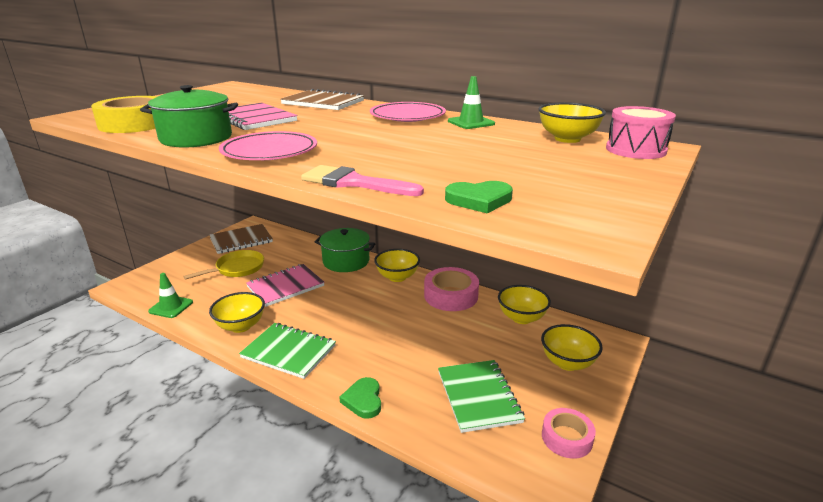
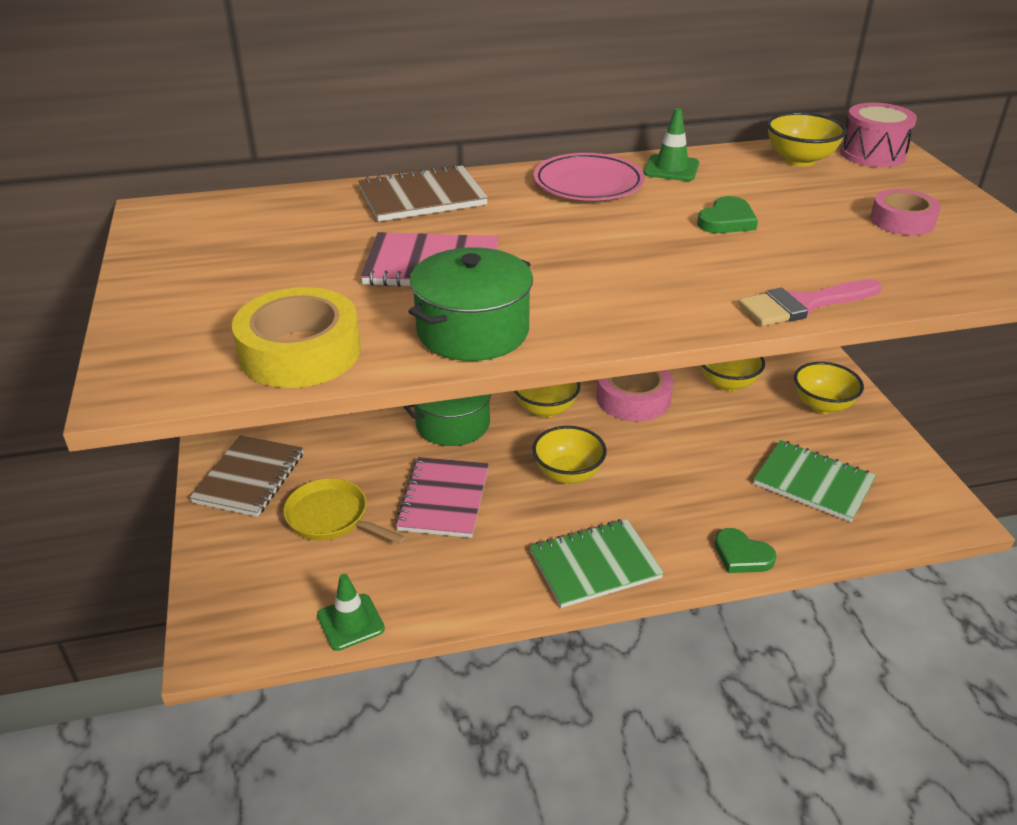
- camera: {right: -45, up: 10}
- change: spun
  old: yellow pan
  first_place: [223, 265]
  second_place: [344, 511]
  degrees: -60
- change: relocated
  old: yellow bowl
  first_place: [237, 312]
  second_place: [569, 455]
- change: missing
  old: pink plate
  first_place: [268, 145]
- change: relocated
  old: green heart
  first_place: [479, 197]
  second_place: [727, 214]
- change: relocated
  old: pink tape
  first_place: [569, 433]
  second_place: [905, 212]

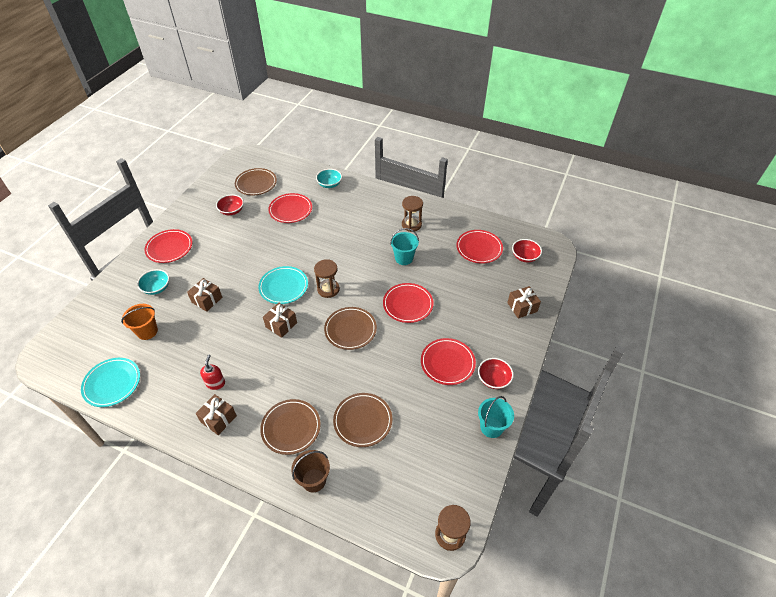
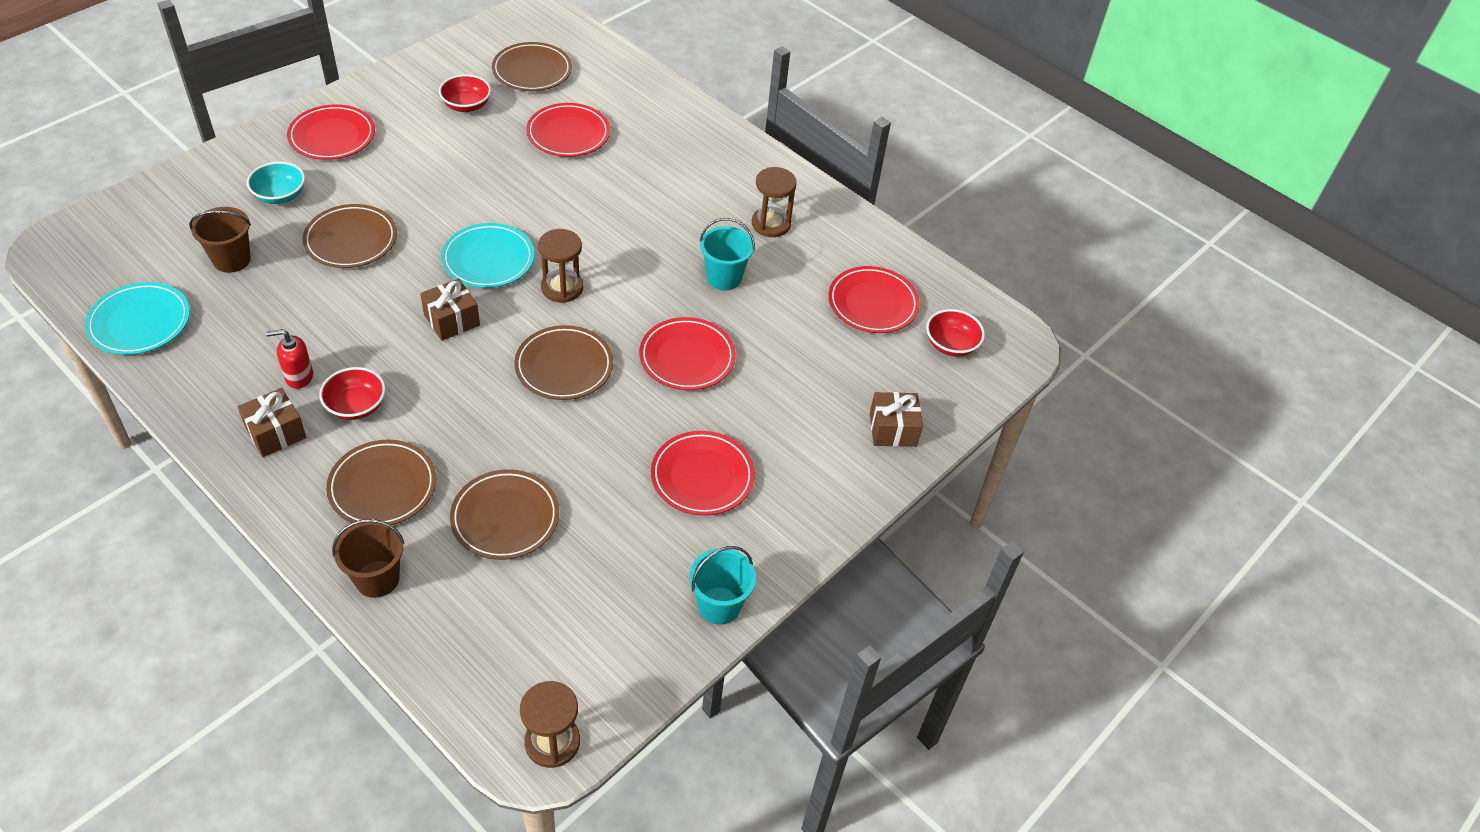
- camera: {right: 15, up: 0}
- change: colour
  old: orange bucket
  new: brown bucket
  first_place: [139, 322]
  second_place: [220, 240]
- change: exchanged
  old: brown gift
  new: brown plate
  first_place: [204, 295]
  second_place: [349, 236]
- change: spun
  old: red soap dispenser
  first_place: [212, 372]
  second_place: [289, 359]
  degrees: -120
- change: missing
  old: turquoise bowl
  first_place: [329, 178]
- change: relocated
  old: red bowl
  first_place: [496, 373]
  second_place: [352, 393]

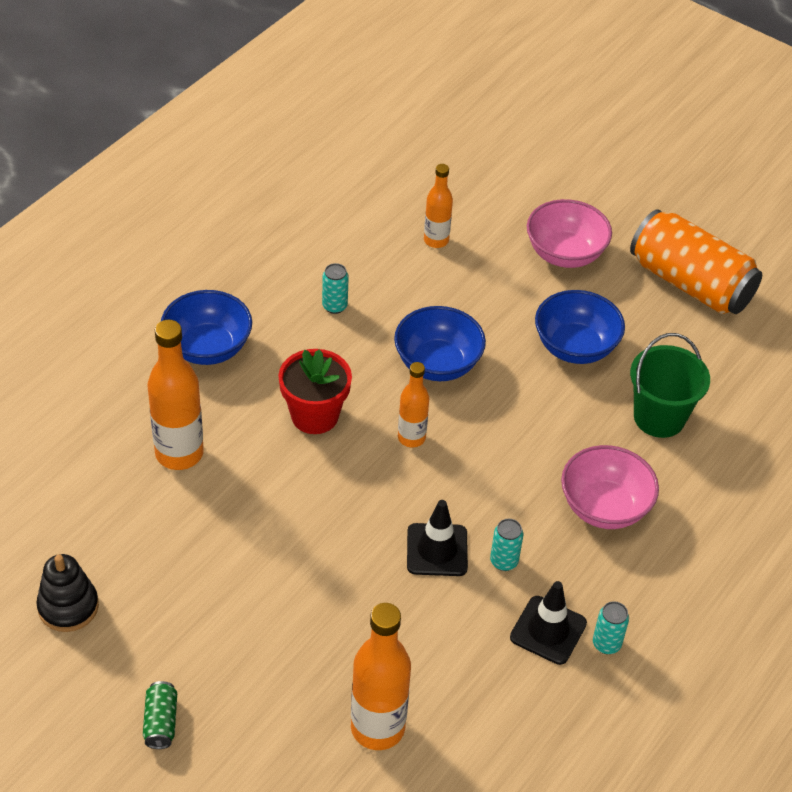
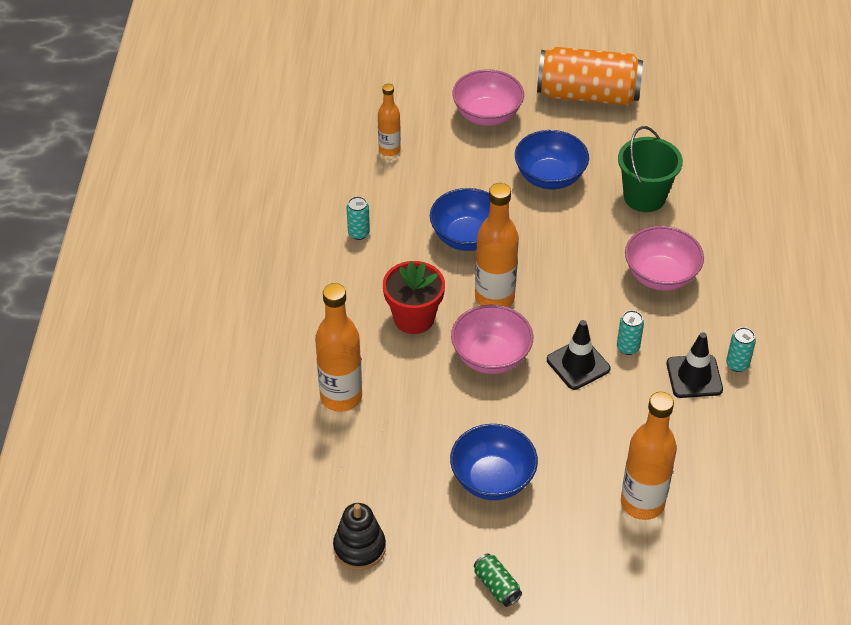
- camera: {right: -30, up: 0}
- change: relocated
  old: blue bowl
  first_place: [206, 327]
  second_place: [494, 462]
- change: size
  old: orange bottle
  first_place: [413, 405]
  second_place: [497, 245]
  factor: 1.69
- change: appeared
  new: pink bowl
  second_place: [492, 339]

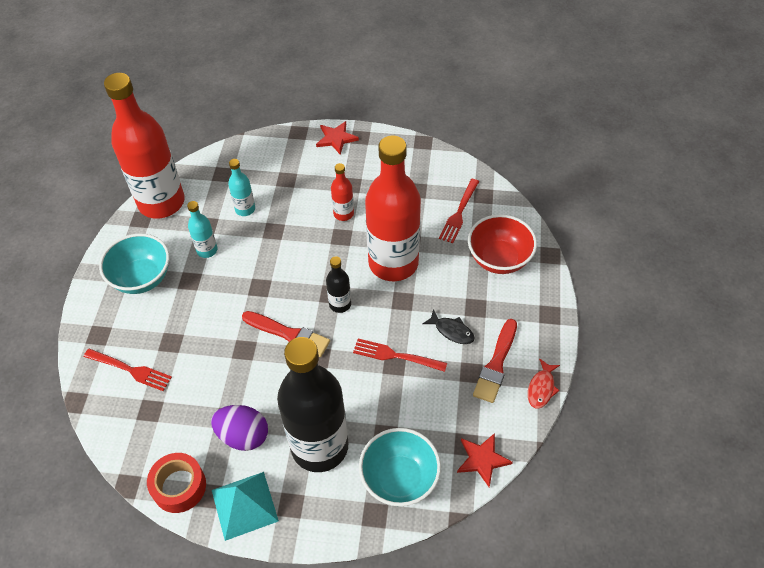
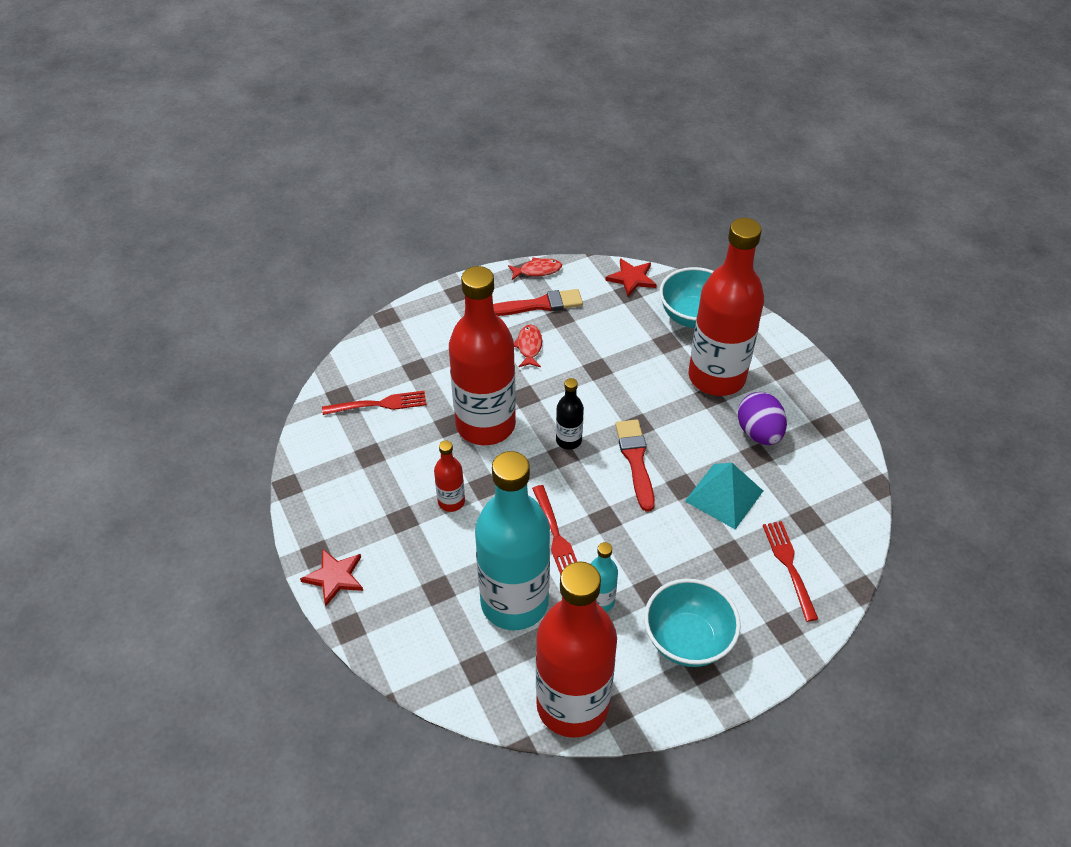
- camera: {right: -125, up: -5}
- change: missing
  old: red tape
  first_place: [176, 483]
- change: relocated
  old: turquoise pyramid
  first_place: [245, 506]
  second_place: [724, 496]
- change: size
  old: turquoise bottle
  first_place: [241, 187]
  second_place: [512, 540]
  factor: 2.33
- change: colour
  old: black bottle
  new: red bottle
  first_place: [313, 404]
  second_place: [726, 307]
- change: relocated
  old: red fork
  first_place: [400, 355]
  second_place: [554, 530]
- change: colour
  old: black fish
  new: red fish
  first_place: [448, 326]
  second_place: [528, 345]
- change: missing
  old: red bowl
  first_place: [502, 244]

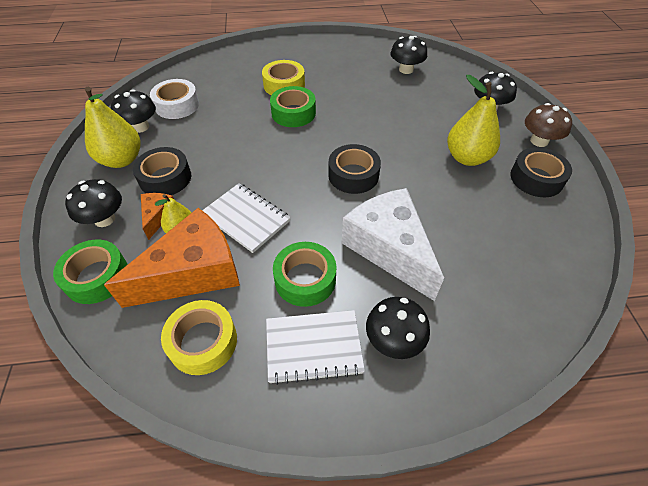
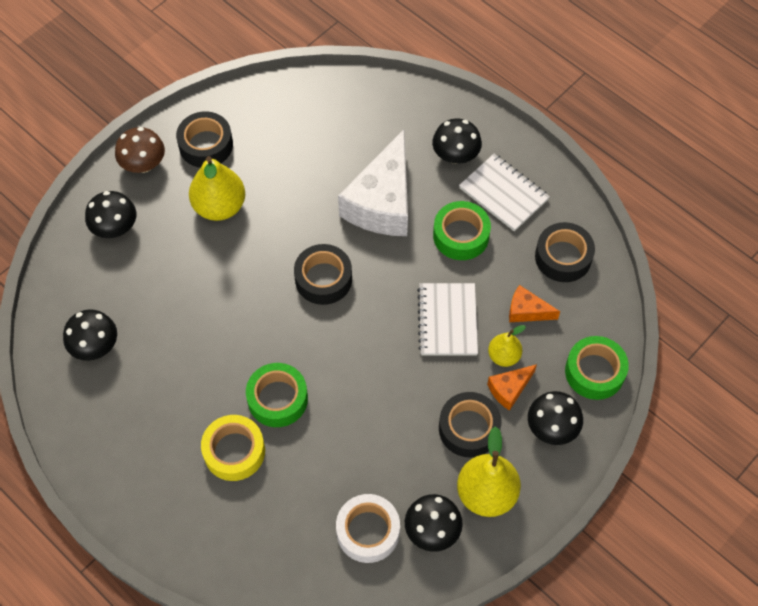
- camera: {right: -130, up: 10}
- change: size
  old: orange cheese
  first_place: [172, 258]
  second_place: [534, 303]
  factor: 0.46
- change: colour
  old: yellow tape
  new: black tape
  first_place: [199, 337]
  second_place: [565, 252]

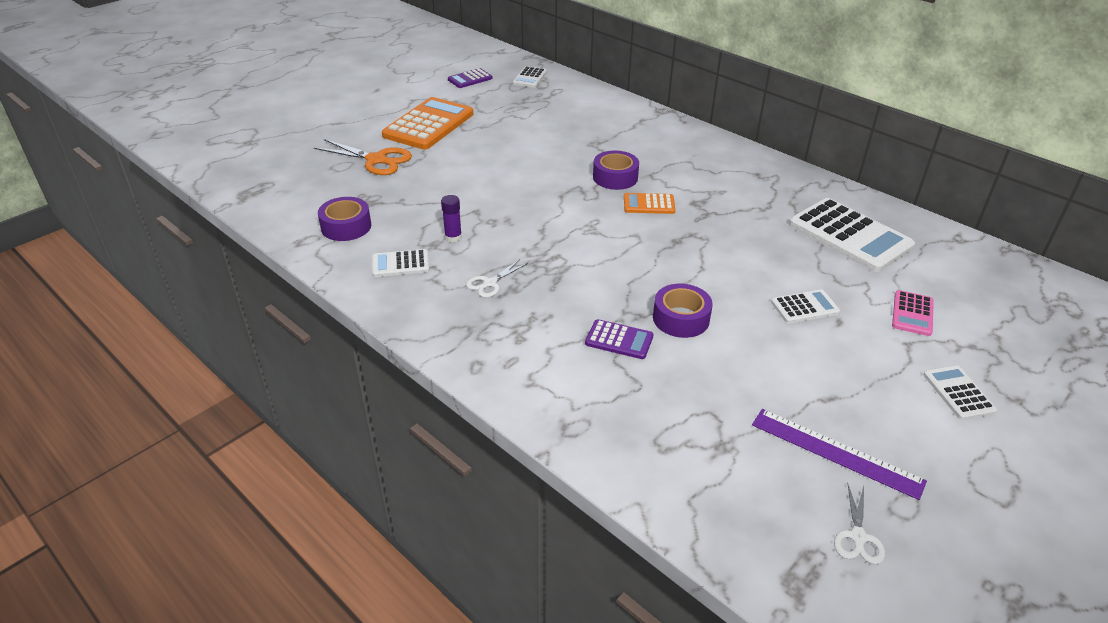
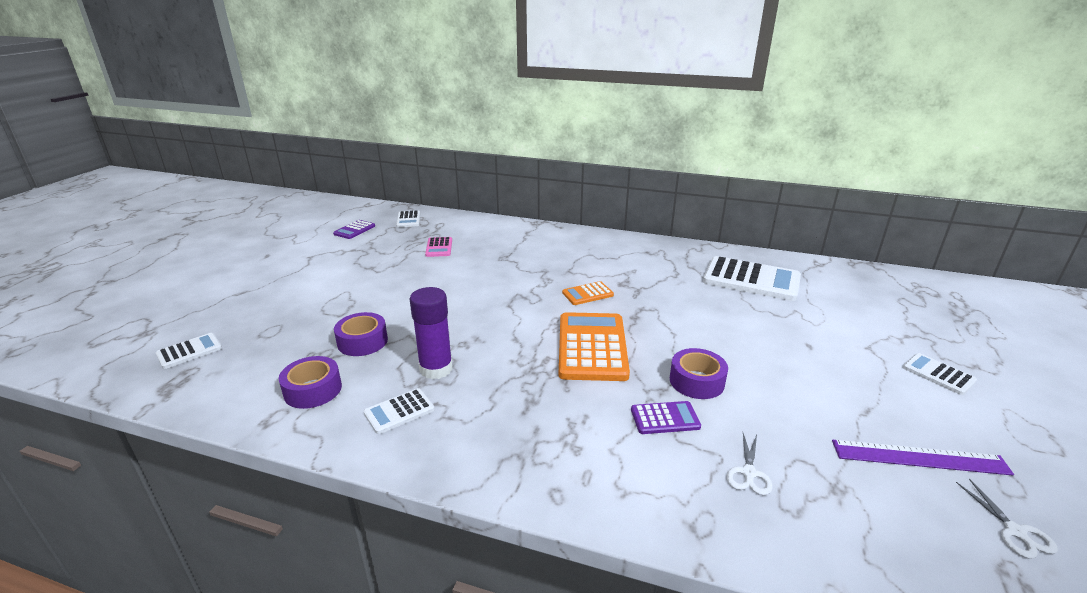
- camera: {right: -25, up: -10}
- change: missing
  old: orange scissors
  first_place: [363, 157]
- change: relocated
  old: orange calculator
  first_place: [428, 123]
  second_place: [594, 346]
- change: size
  old: purple glue stick
  first_place: [451, 219]
  second_place: [431, 333]
  factor: 1.83
- change: relocated
  old: white scissors
  first_place: [497, 278]
  second_place: [750, 464]
- change: relocated
  old: purple tape
  first_place: [616, 170]
  second_place: [361, 334]
- change: relocated
  old: white calculator
  first_place: [805, 306]
  second_place: [189, 351]
- change: relocated
  old: pink calculator
  first_place: [913, 313]
  second_place: [438, 247]

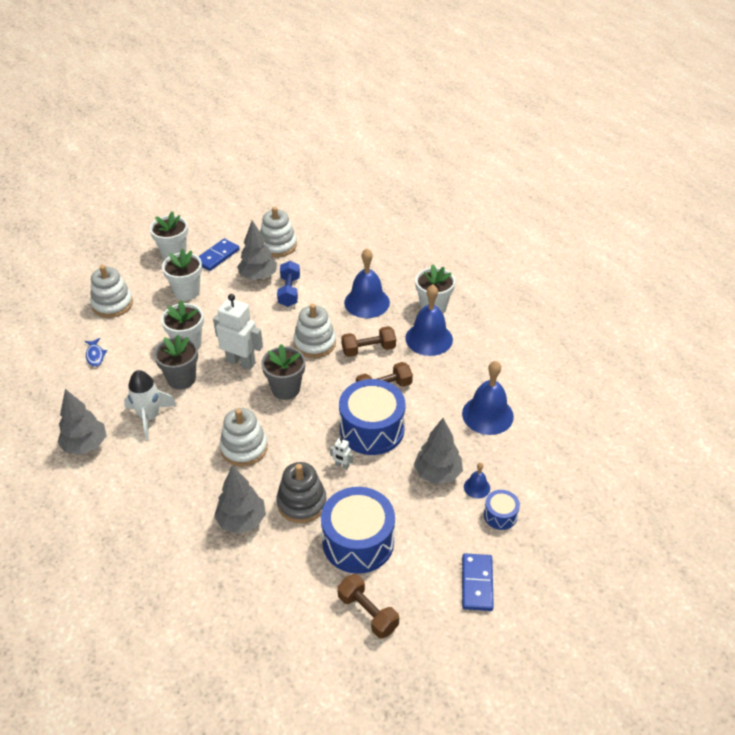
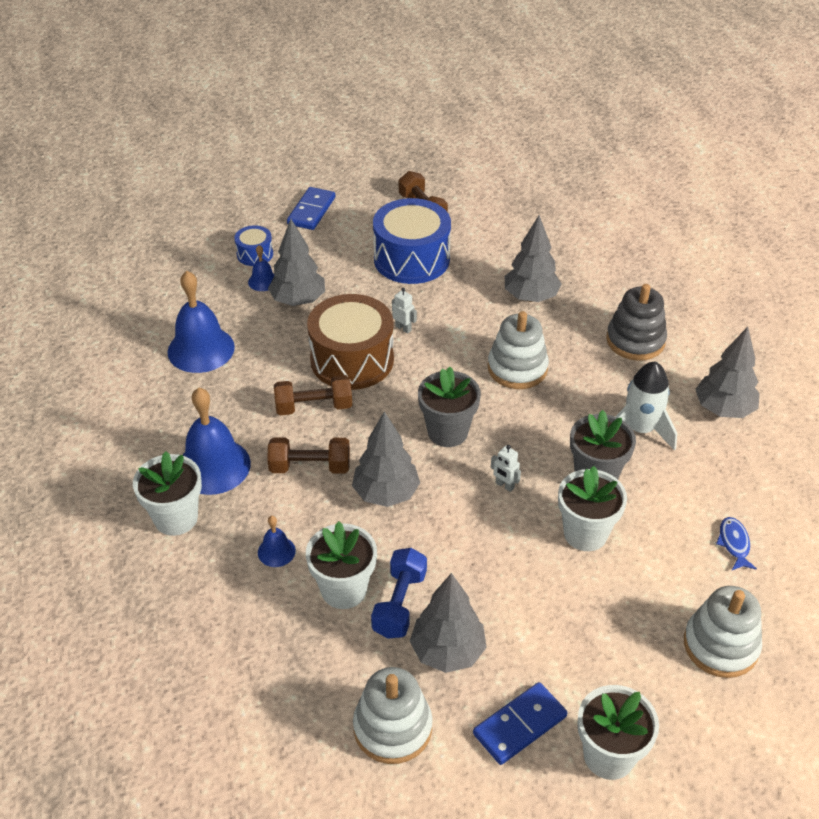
- camera: {right: -165, up: 0}
- change: relocated
  old: white flower pot
  first_place: [182, 275]
  second_place: [341, 565]
- change: size
  old: white robot
  first_place: [238, 332]
  second_place: [506, 468]
  factor: 0.43
- change: relocated
  old: grey stacking toy
  first_place: [302, 492]
  second_place: [636, 322]
- change: exchanged
  old: white stacking toy
  new: grey tree
  first_place: [314, 331]
  second_place: [386, 459]
- change: colour
  old: blue drum
  new: brown drum
  first_place: [372, 417]
  second_place: [350, 342]
- change: size
  old: blue bell
  first_place: [367, 283]
  second_place: [277, 541]
  factor: 0.48

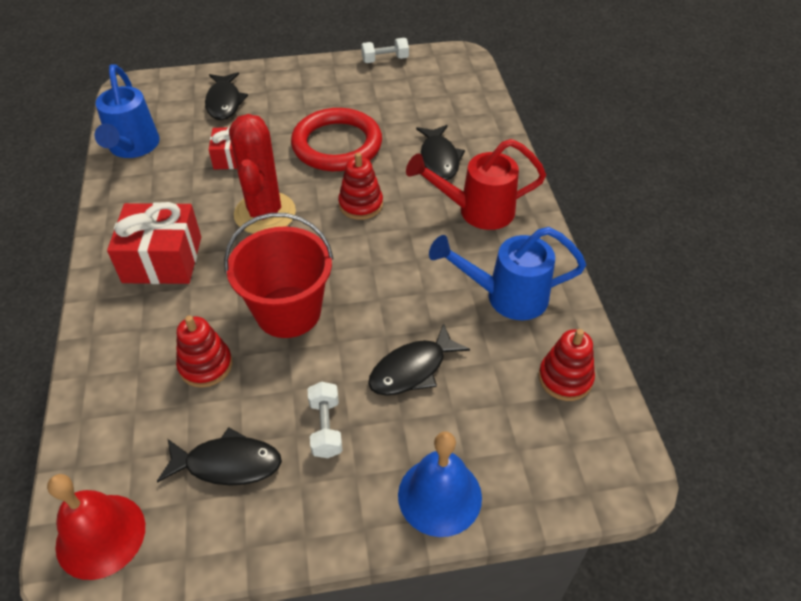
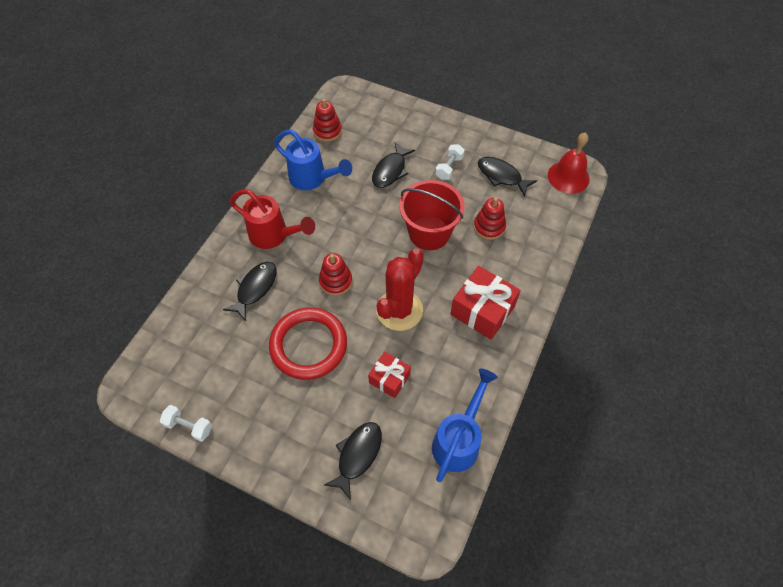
- camera: {right: -145, up: 10}
- change: spun
  old: black fish
  first_place: [419, 359]
  second_place: [393, 165]
  degrees: 120
- change: missing
  old: blue bell
  first_place: [440, 484]

